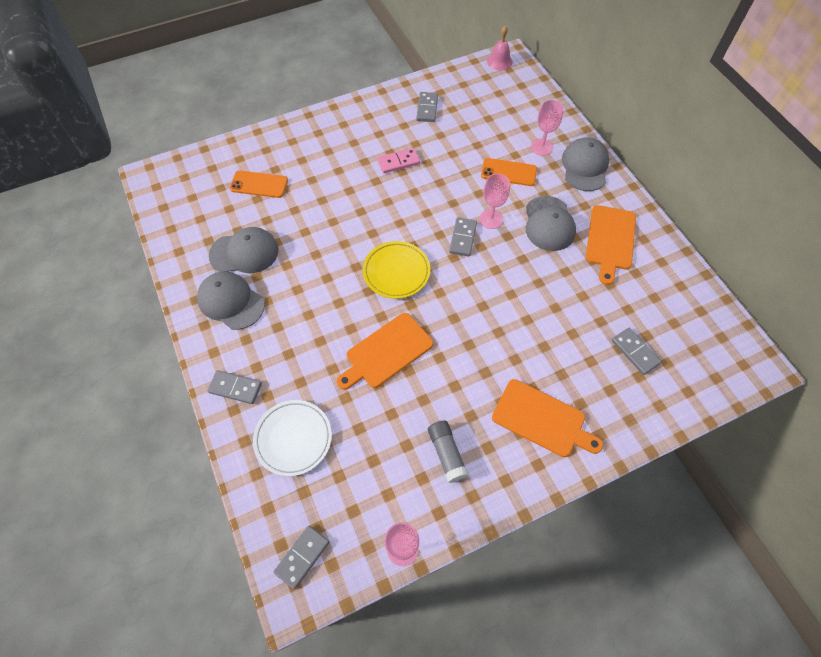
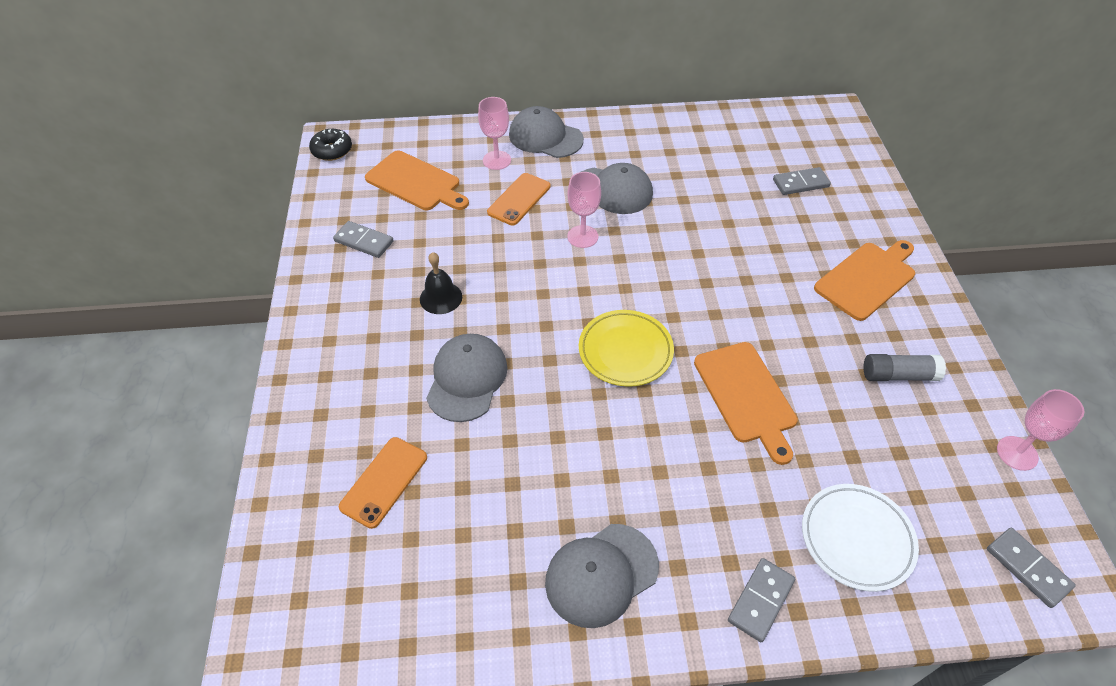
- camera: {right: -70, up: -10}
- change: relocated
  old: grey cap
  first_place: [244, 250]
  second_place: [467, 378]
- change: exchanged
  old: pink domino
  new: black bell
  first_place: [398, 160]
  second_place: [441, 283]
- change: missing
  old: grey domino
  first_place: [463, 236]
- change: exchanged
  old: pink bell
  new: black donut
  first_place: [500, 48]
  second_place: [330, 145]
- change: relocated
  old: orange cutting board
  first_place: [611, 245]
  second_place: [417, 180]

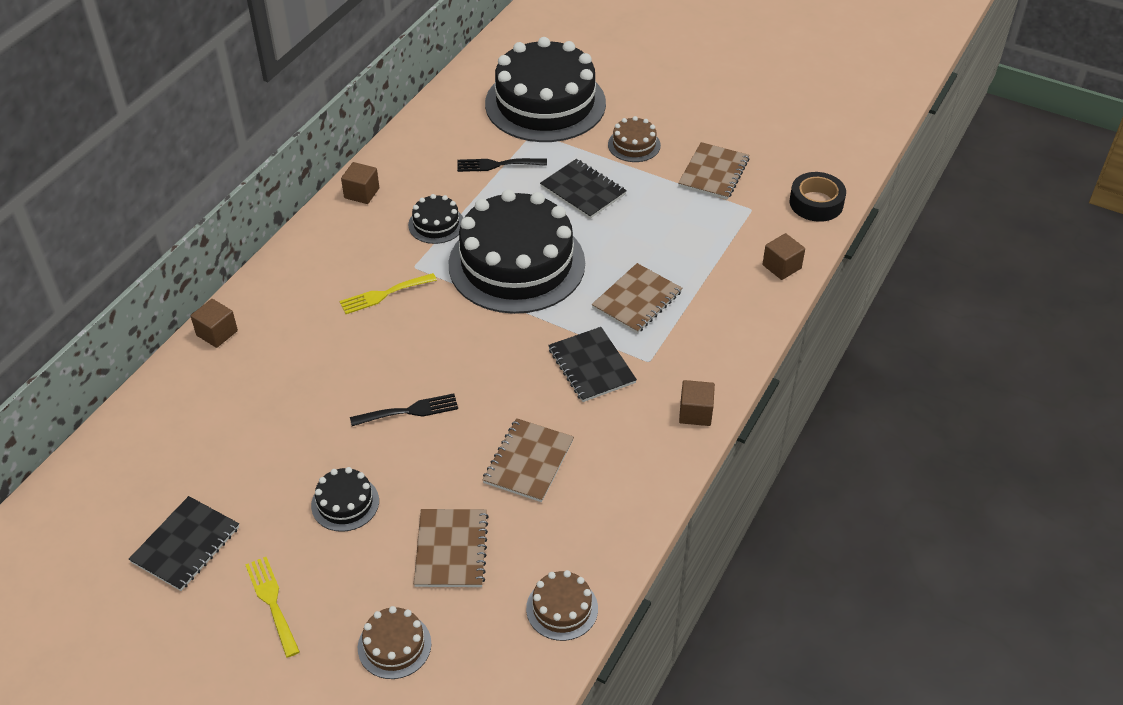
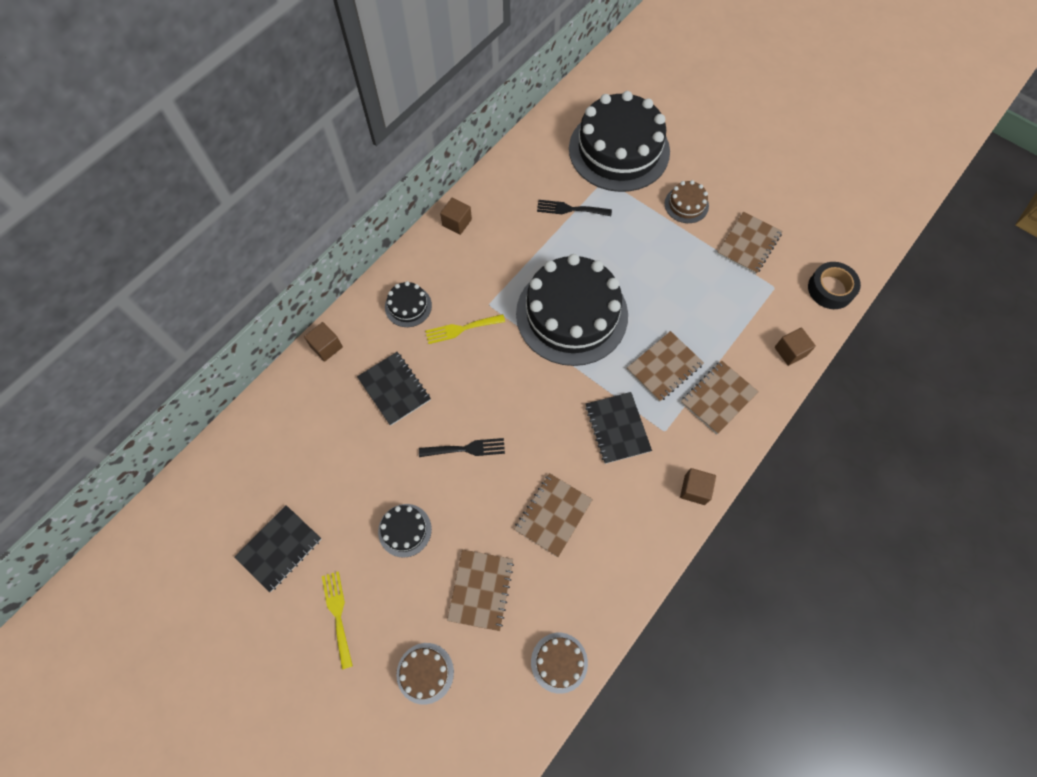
- camera: {right: 10, up: 20}
- change: relocated
  old: black cake
  first_place: [435, 219]
  second_place: [408, 304]
- change: relocated
  old: black notebook
  first_place: [583, 189]
  second_place: [394, 389]
- change: appeared
  new: brown notebook
  second_place: [720, 397]

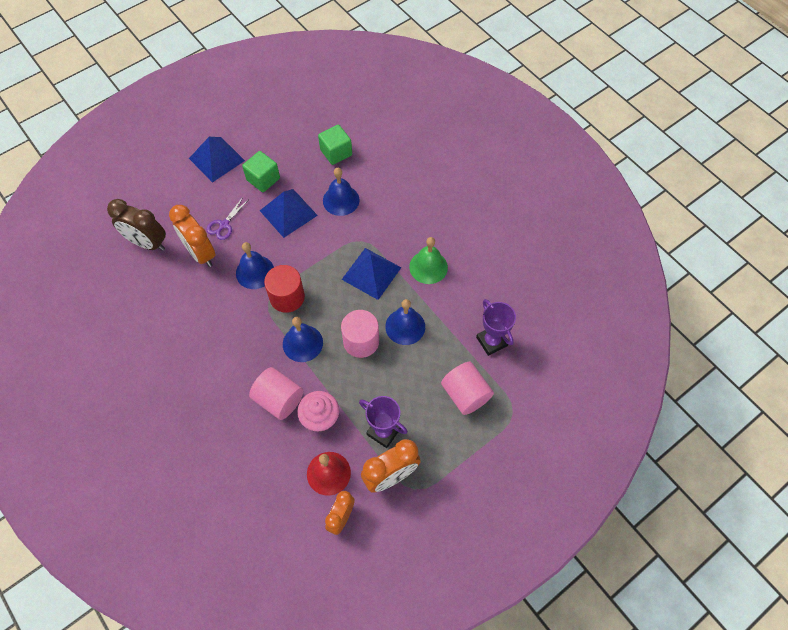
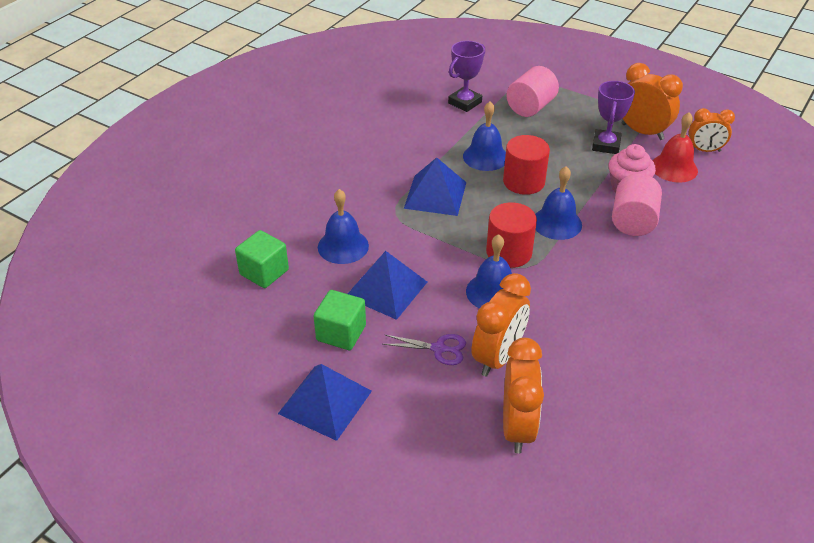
- camera: {right: -110, up: -20}
- change: colour
  old: brown clock
  new: orange clock
  first_place: [136, 225]
  second_place: [523, 396]
- change: colour
  old: pink cylinder
  new: red cylinder
  first_place: [360, 334]
  second_place: [526, 165]
- change: missing
  old: green bell
  first_place: [428, 260]

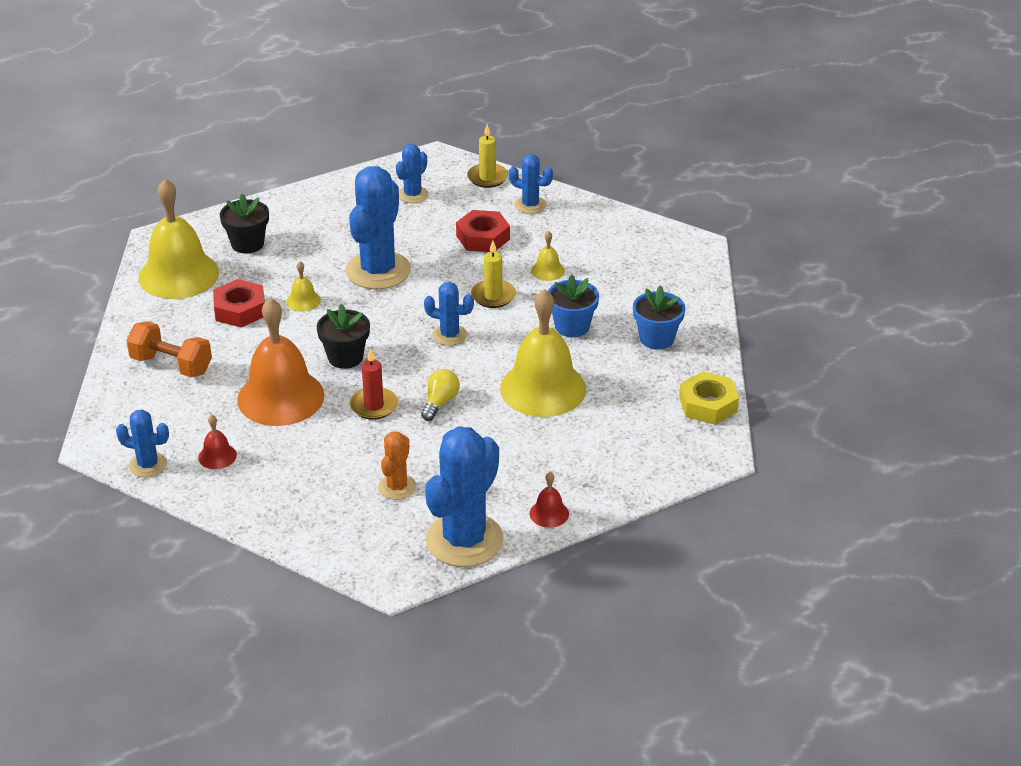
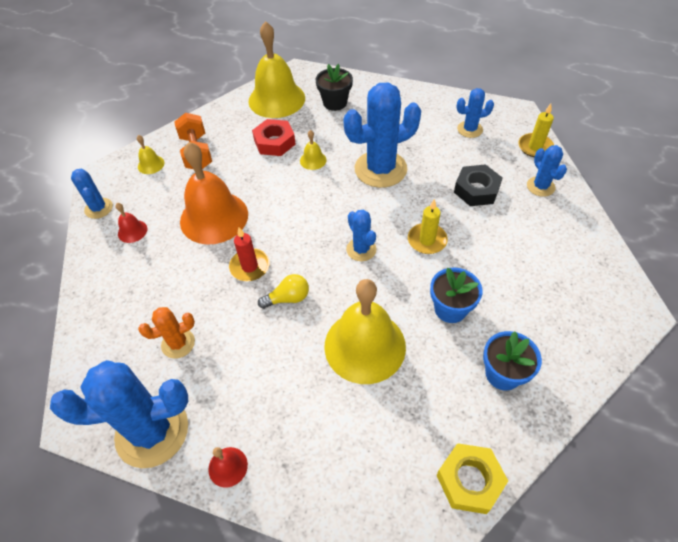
- camera: {right: 50, up: 15}
- change: missing
  old: black flower pot
  first_place: [343, 336]
- change: colour
  old: red nut
  new: black nut
  first_place: [483, 231]
  second_place: [478, 185]
- change: relocated
  old: yellow bell
  first_place: [548, 256]
  second_place: [151, 154]

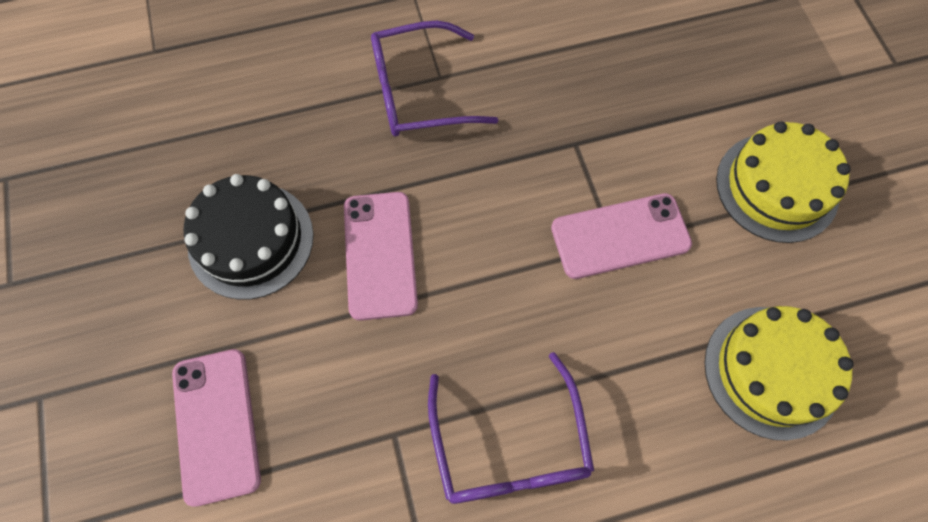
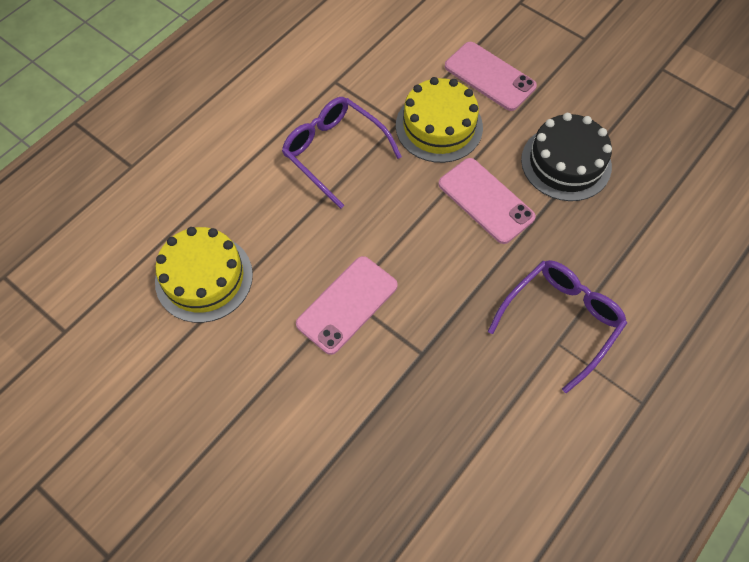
- camera: {right: 145, up: -5}
- change: relocated
  old: yellow cake
  first_place: [783, 182]
  second_place: [439, 120]

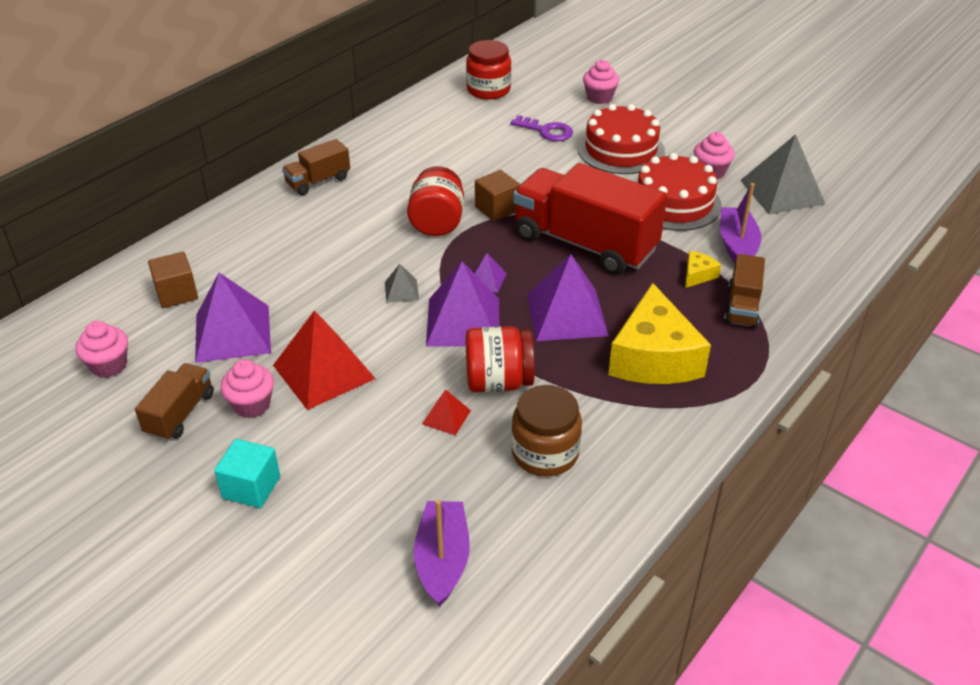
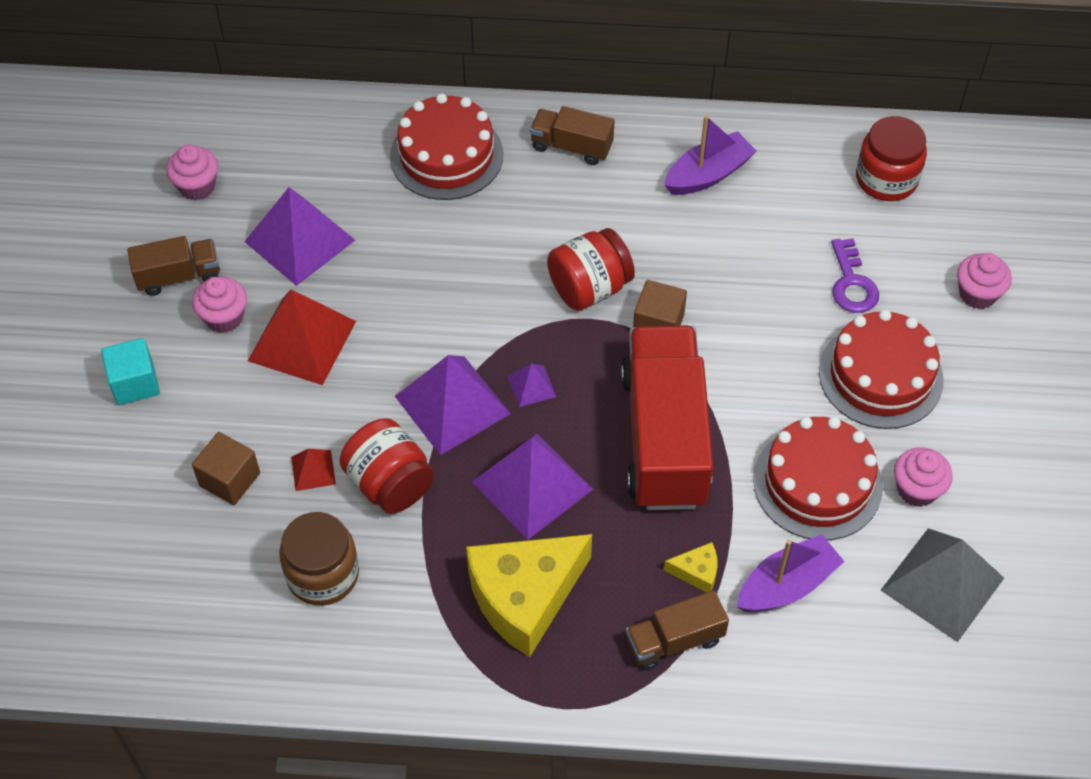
- camera: {right: 55, up: 15}
- change: relocated
  old: brown cube
  first_place: [173, 280]
  second_place: [226, 468]
- change: missing
  old: grey pyramid
  first_place: [402, 283]
- change: relocated
  old: purple boat
  first_place: [442, 553]
  second_place: [710, 155]
- change: appeared
  new: red cake
  second_place: [446, 146]

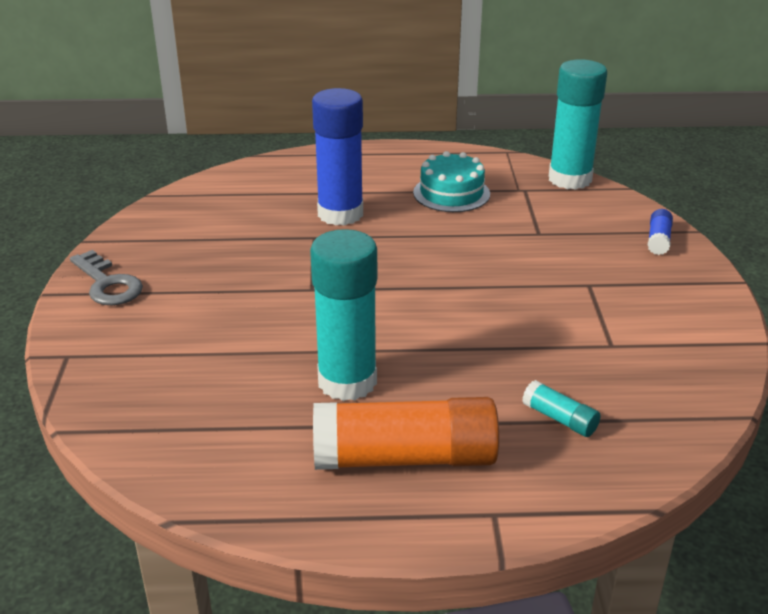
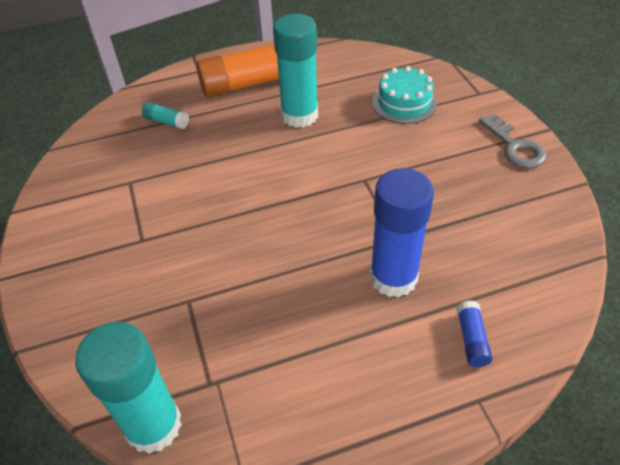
- camera: {right: 165, up: 15}
- change: spun
  old: grey key
  first_place: [106, 277]
  second_place: [512, 140]
  degrees: -150
- change: relocated
  old: turquoise cake
  first_place: [451, 181]
  second_place: [404, 95]
- change: relocated
  old: blue glue stick
  first_place: [660, 232]
  second_place: [475, 334]

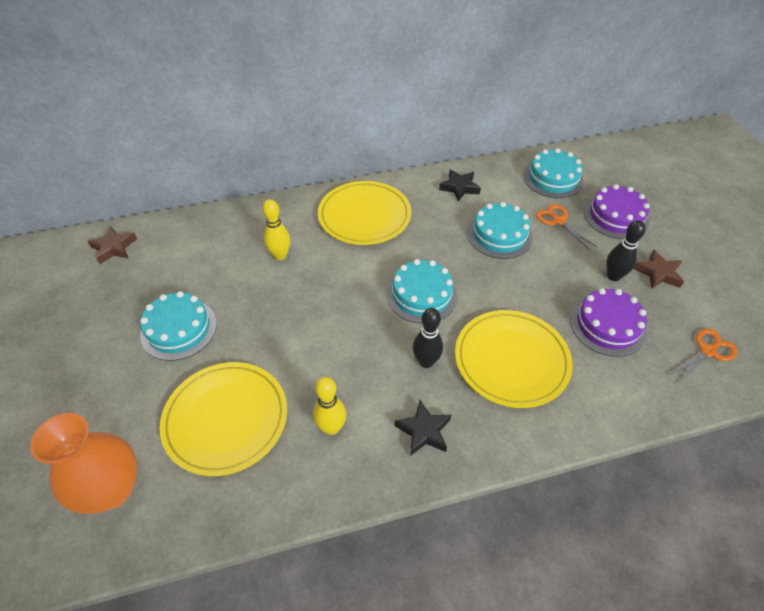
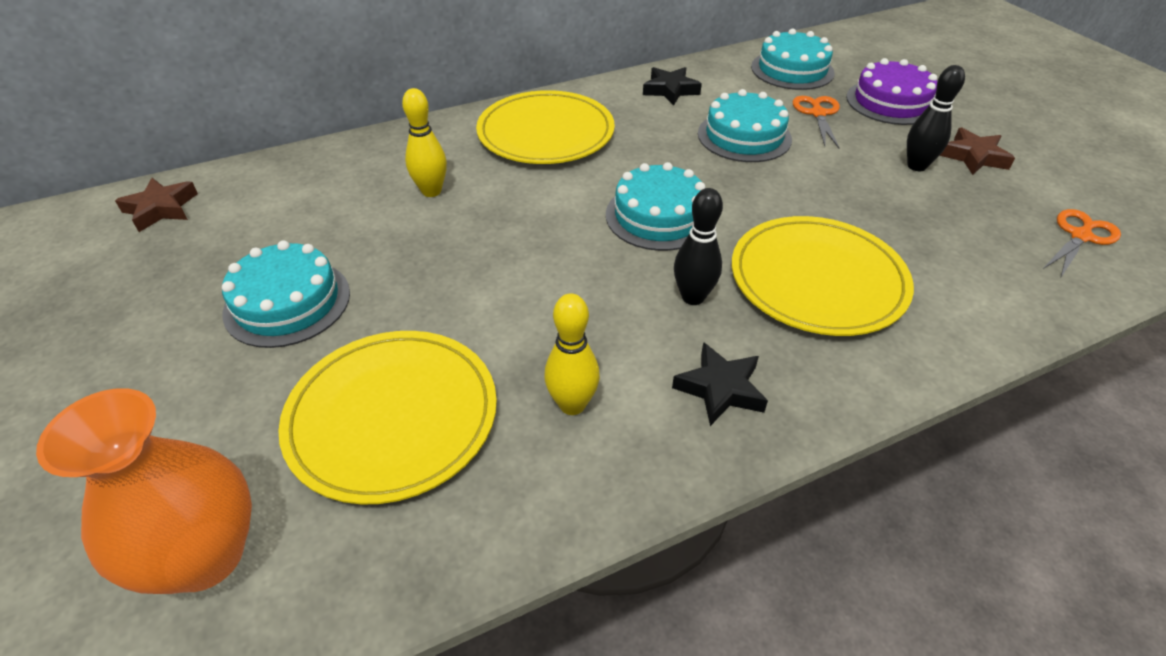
- camera: {right: -10, up: -5}
- change: spun
  old: orange scissors
  first_place: [566, 227]
  second_place: [816, 122]
  degrees: 45
- change: missing
  old: purple cake
  first_place: [608, 322]

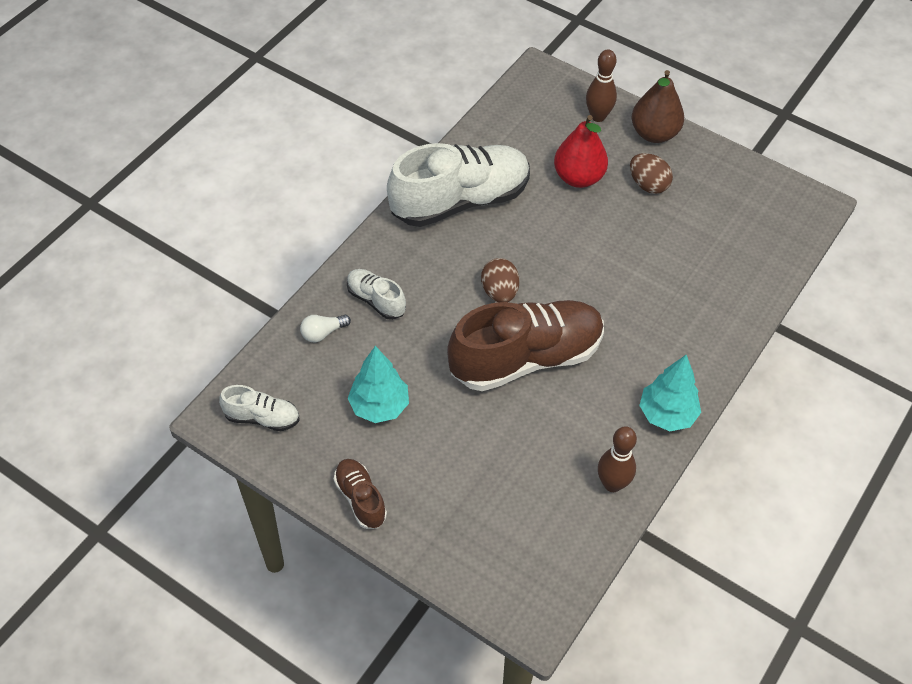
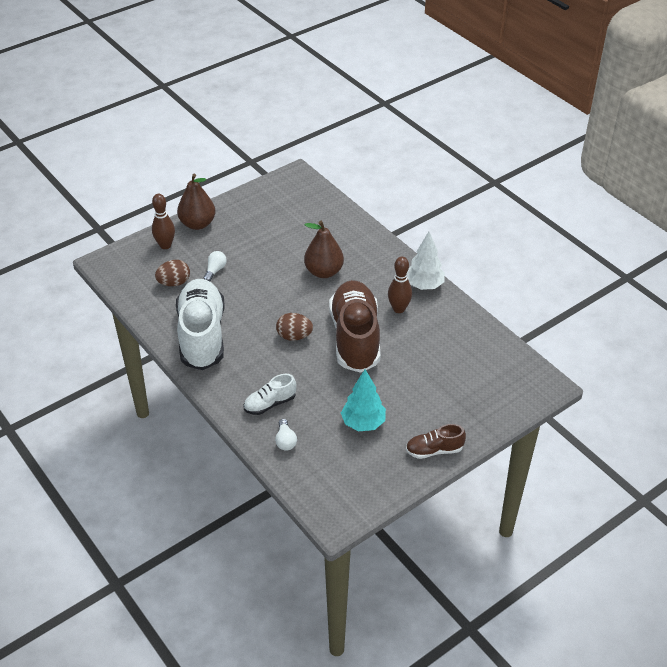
- camera: {right: -70, up: -10}
- change: missing
  old: white shoe
  first_place: [259, 408]
- change: exchanged
  old: red pear
  new: white light bulb
  first_place: [581, 151]
  second_place: [215, 266]
- change: relocated
  old: brown bowling pin
  first_place: [617, 459]
  second_place: [400, 285]
- change: relocated
  old: brown egg
  first_place: [651, 173]
  second_place: [172, 273]
- change: colour
  old: turquoise tree
  new: white tree
  first_place: [670, 393]
  second_place: [426, 261]
- change: appeared
  new: brown pear
  second_place: [324, 249]

